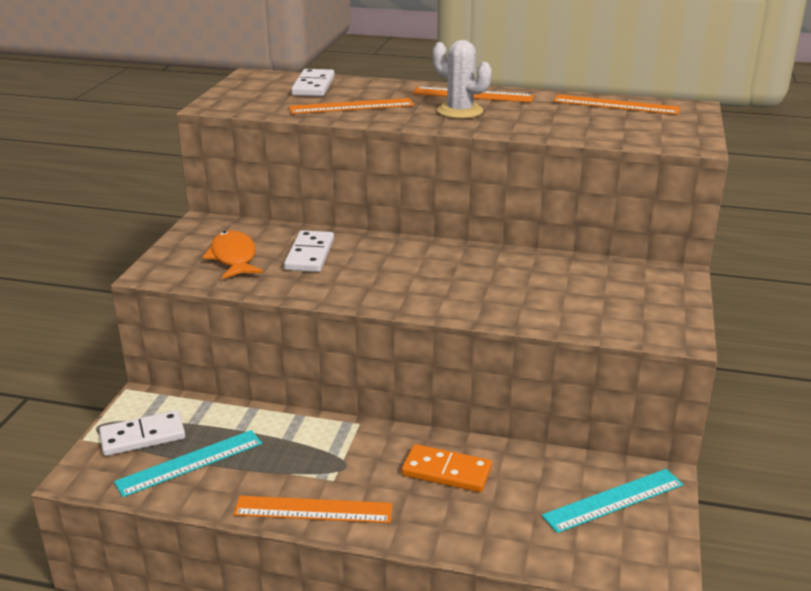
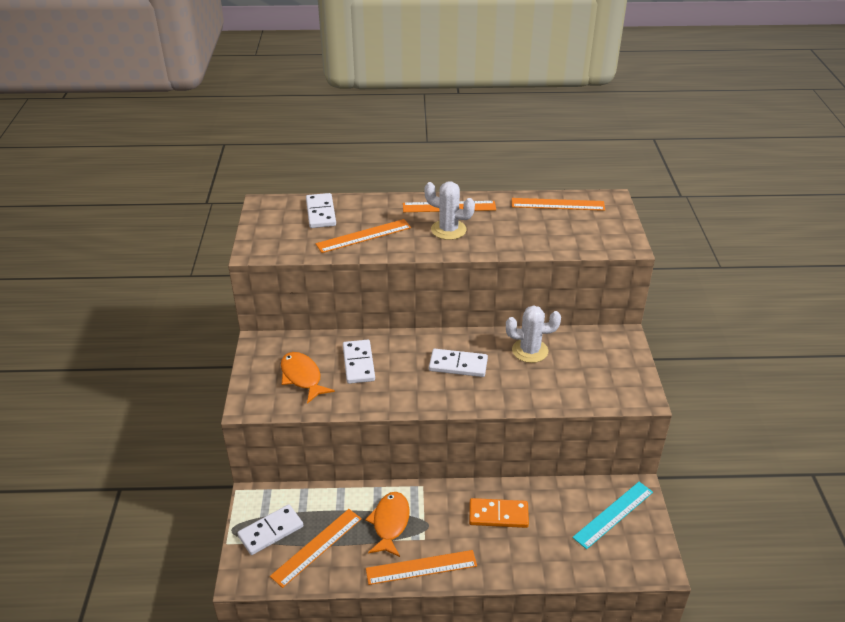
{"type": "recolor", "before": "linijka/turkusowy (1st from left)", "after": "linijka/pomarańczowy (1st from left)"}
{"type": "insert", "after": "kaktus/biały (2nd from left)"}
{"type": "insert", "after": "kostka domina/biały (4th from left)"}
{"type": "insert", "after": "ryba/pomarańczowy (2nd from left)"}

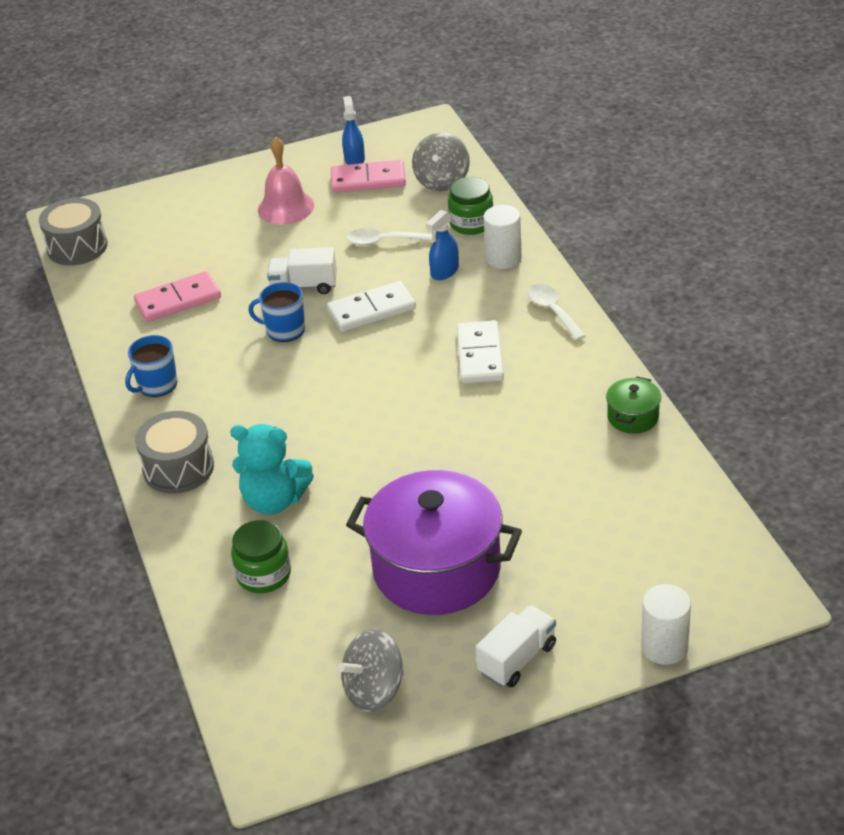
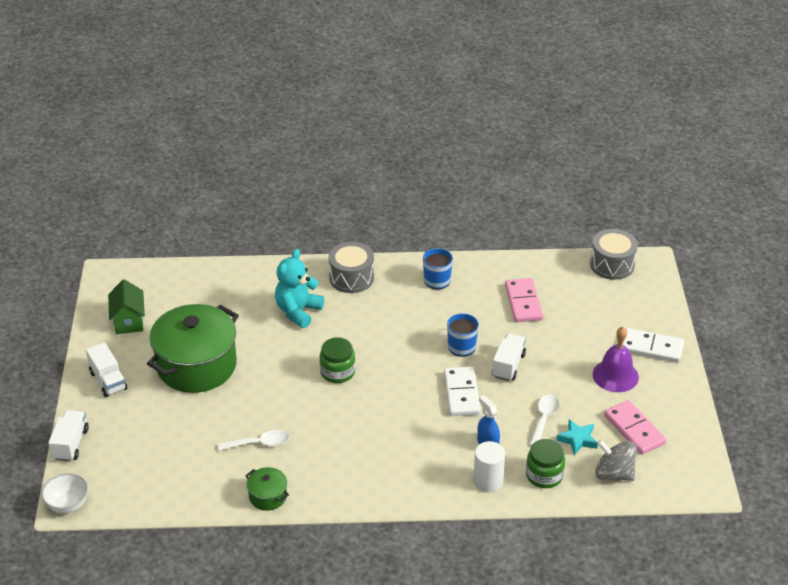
{"type": "delete", "before": "spryskiwacz/niebieski (1st from left)"}
{"type": "recolor", "before": "dzwonek/różowy", "after": "dzwonek/fioletowy"}
{"type": "rotate", "before": "kostka domina/różowy (2nd from left)", "turn": -45}
{"type": "move", "before": "łyżka/biały (2nd from left in the first image)", "after": "łyżka/biały (1st from left)"}
{"type": "move", "before": "kostka domina/biały (2nd from left)"}
{"type": "recolor", "before": "garnek/fioletowy", "after": "garnek/zielony (1st from left)"}
{"type": "move", "before": "słoik/zielony (1st from left)"}
{"type": "replace", "before": "walec/biały (2nd from left)", "after": "ciężarówka/biały (1st from left)"}
{"type": "replace", "before": "bączek/szary (1st from left)", "after": "domek/zielony"}
{"type": "insert", "after": "gwiazda/turkusowy"}
{"type": "insert", "after": "miska/biały"}

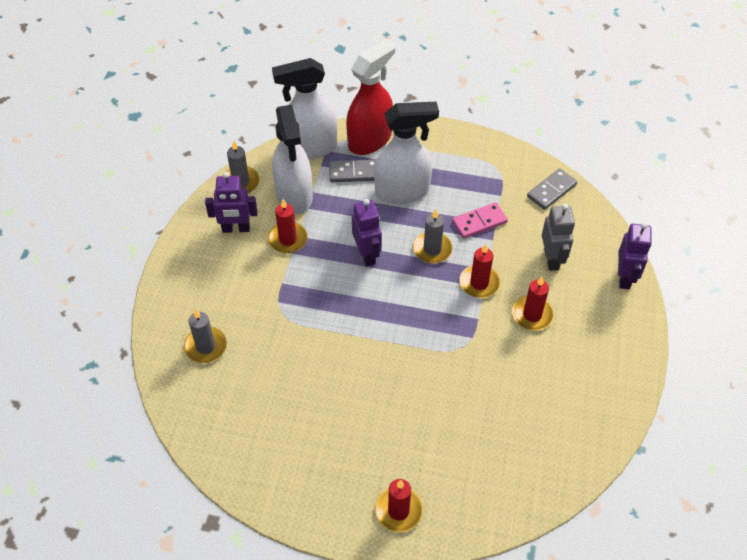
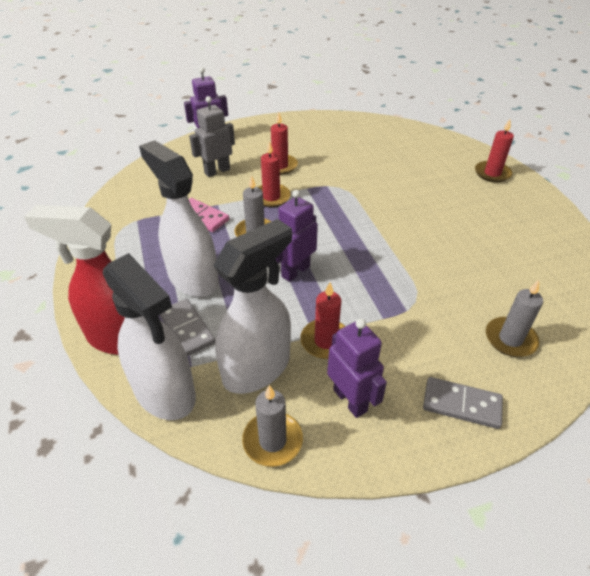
{"type": "move", "before": "kostka domina/szary (2nd from left)"}

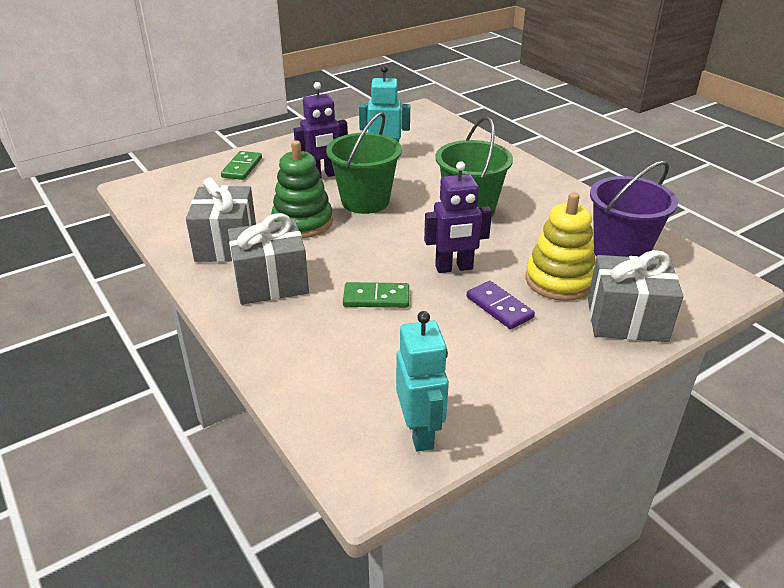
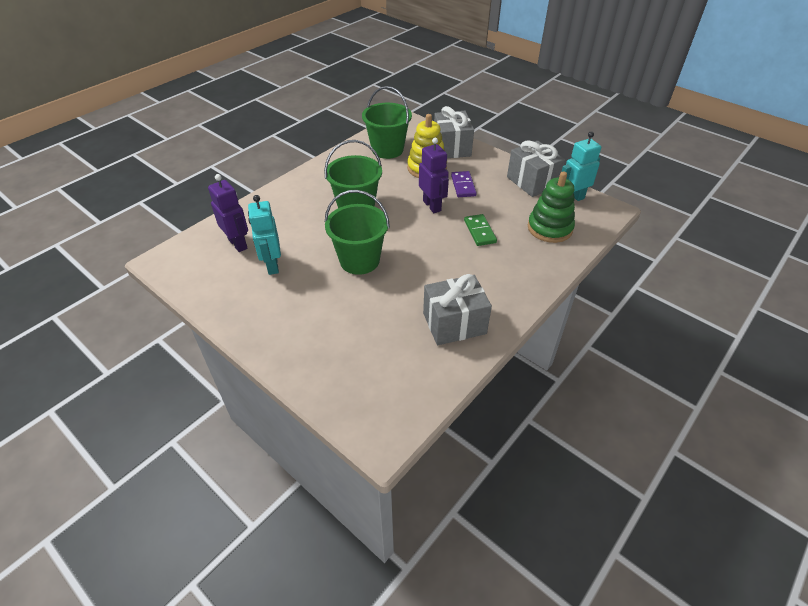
{"type": "move", "before": "robot/fioletowy (1st from left)"}
{"type": "move", "before": "zabawka nakładanka/zielony"}
{"type": "delete", "before": "kostka domina/zielony (1st from left)"}
{"type": "recolor", "before": "wiadro/fioletowy", "after": "wiadro/zielony (3rd from left)"}
{"type": "move", "before": "prezent/szary (2nd from left in the first image)", "after": "prezent/szary (3rd from left)"}
{"type": "rotate", "before": "kostka domina/fioletowy", "turn": -45}

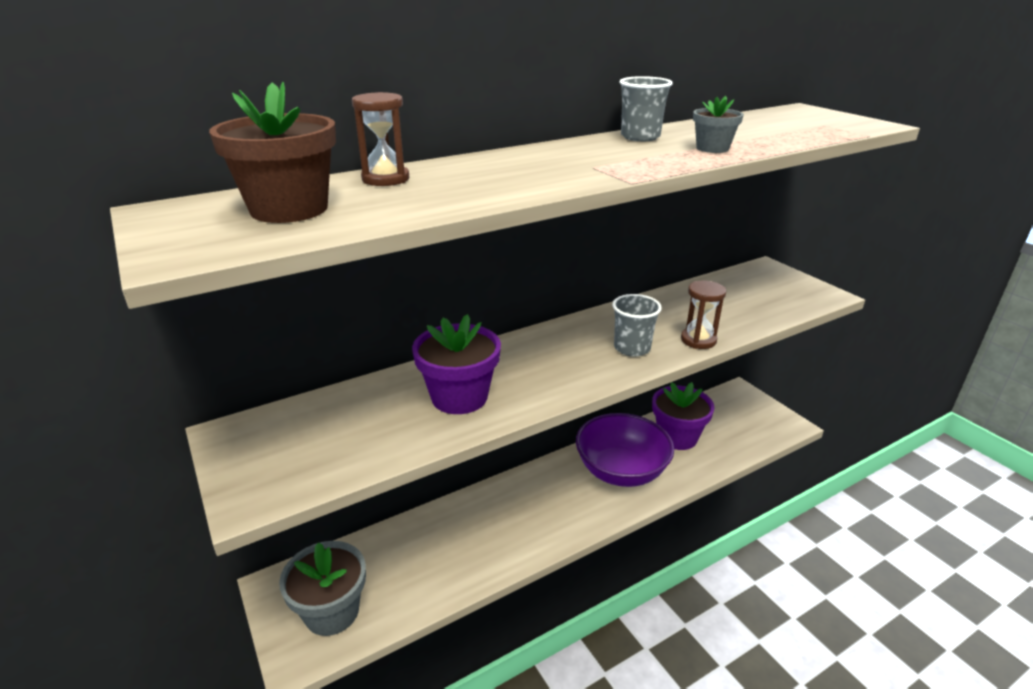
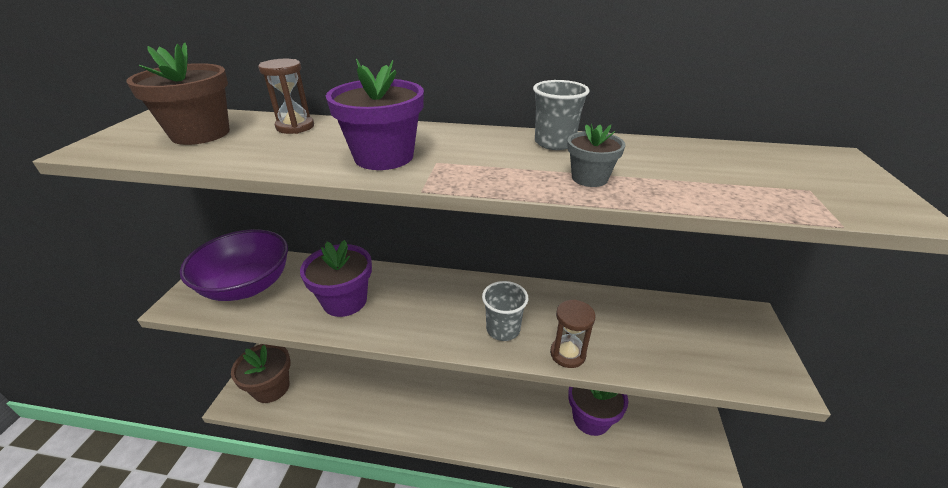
{"type": "move", "before": "miska/fioletowy"}
{"type": "recolor", "before": "doniczka/szary (1st from left)", "after": "doniczka/brązowy (2nd from left)"}
{"type": "insert", "after": "doniczka/fioletowy (2nd from left)"}

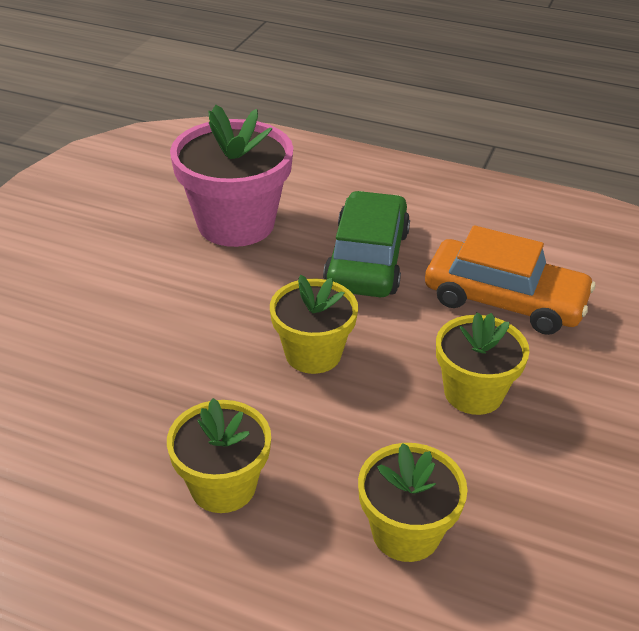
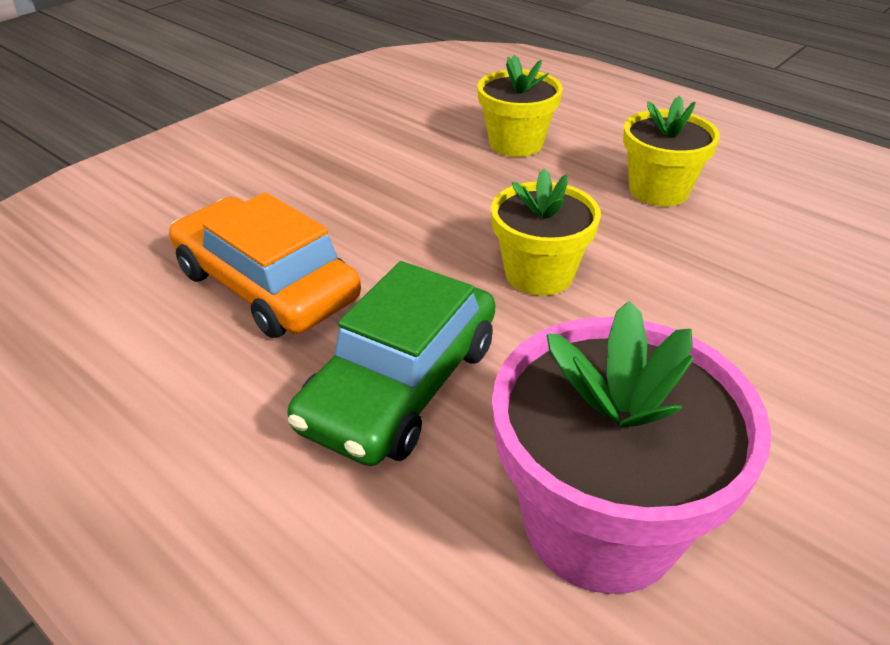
{"type": "delete", "before": "doniczka/żółty (4th from left)"}

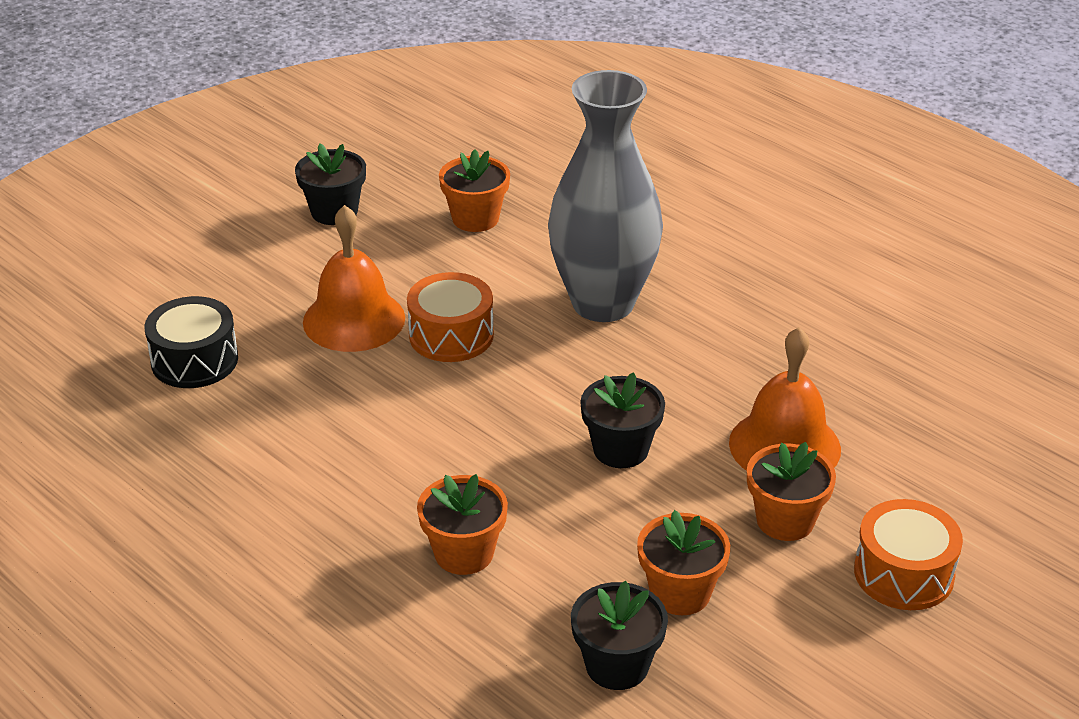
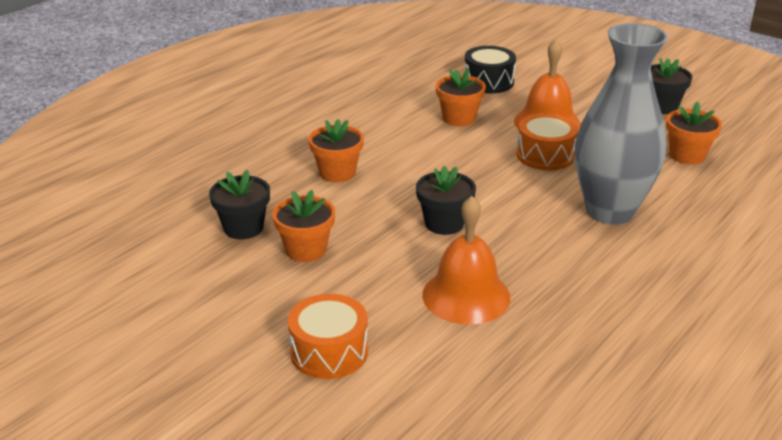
{"type": "move", "before": "doniczka/pomarańczowy (4th from left in the first image)", "after": "doniczka/pomarańczowy (3rd from left)"}

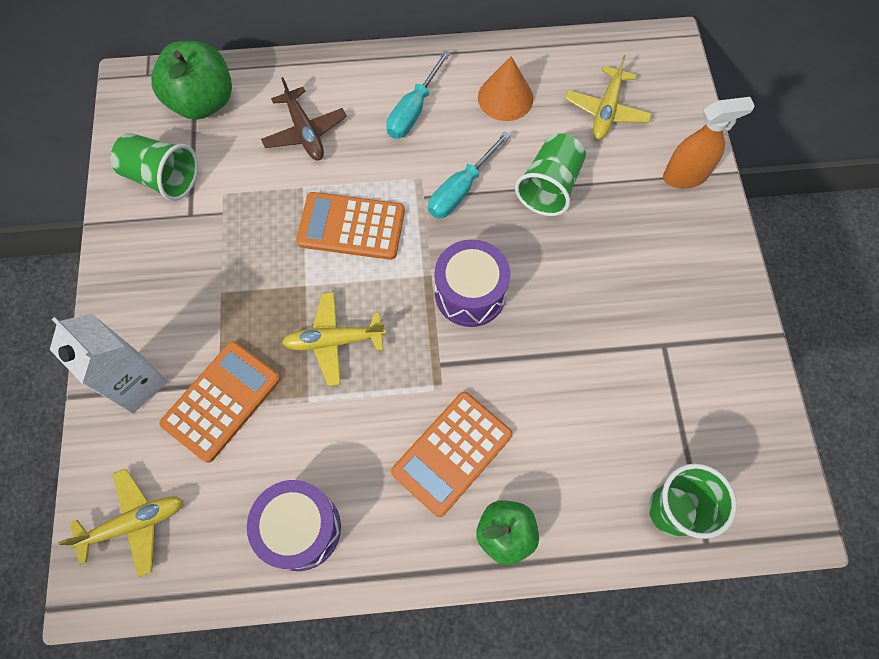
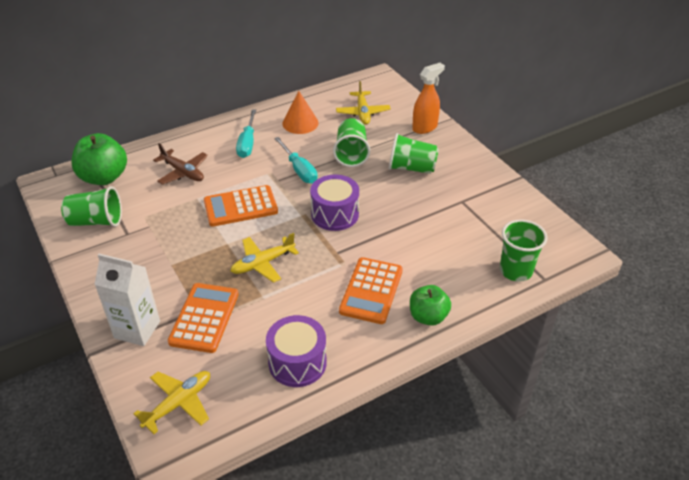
{"type": "rotate", "before": "śrubokręt/turkusowy (2nd from left)", "turn": -45}
{"type": "insert", "after": "szklanka/zielony (3rd from left)"}

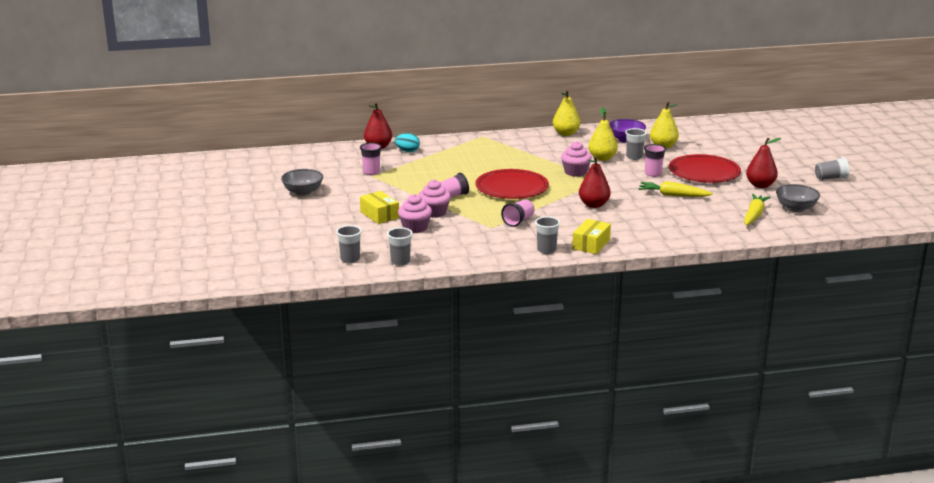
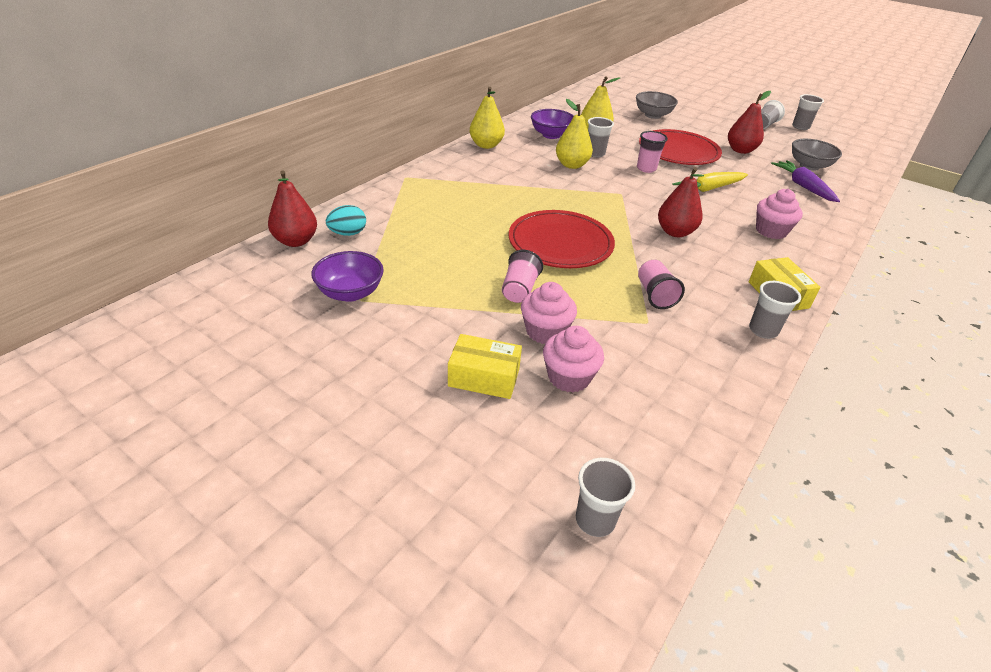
{"type": "move", "before": "muffinka/różowy (3rd from left)"}
{"type": "replace", "before": "szklanka/różowy (1st from left)", "after": "miska/fioletowy (1st from left)"}
{"type": "move", "before": "miska/szary (1st from left)"}
{"type": "recolor", "before": "marchewka/żółty (2nd from left)", "after": "marchewka/fioletowy"}
{"type": "move", "before": "szklanka/szary (2nd from left in the first image)", "after": "szklanka/szary (5th from left)"}

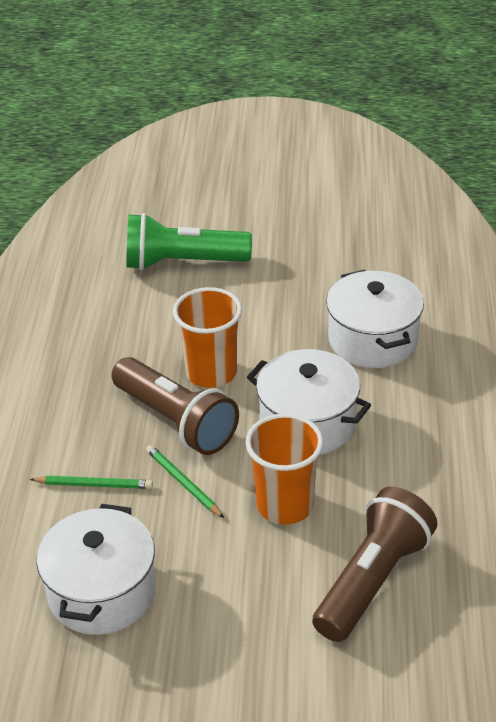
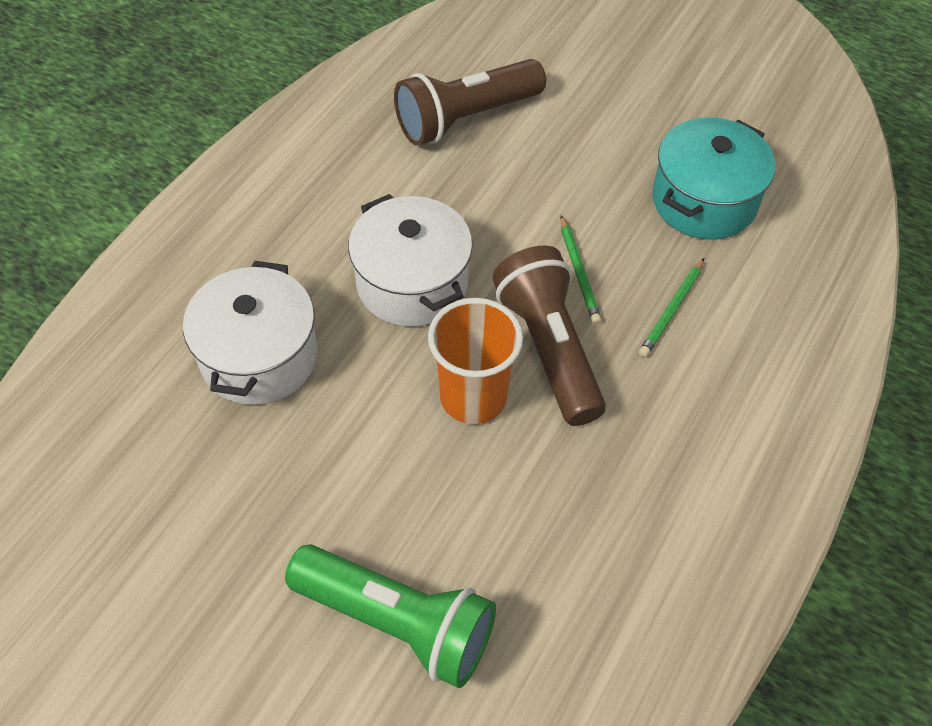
{"type": "delete", "before": "szklanka/pomarańczowy (2nd from left)"}
{"type": "rotate", "before": "ołówek/zielony (1st from left in the first image)", "turn": -90}
{"type": "recolor", "before": "garnek/biały (1st from left)", "after": "garnek/turkusowy"}

